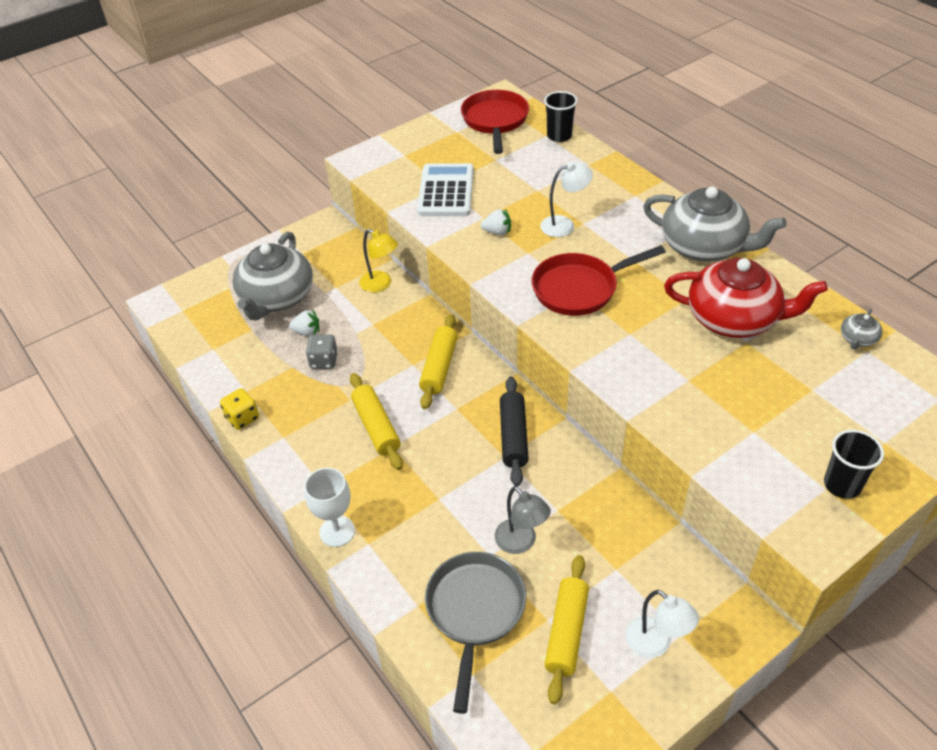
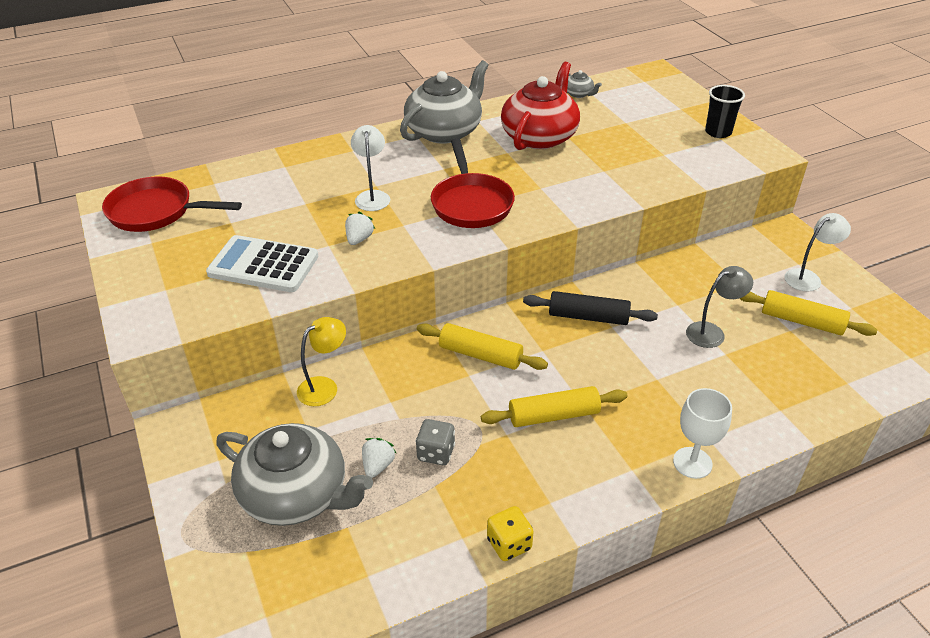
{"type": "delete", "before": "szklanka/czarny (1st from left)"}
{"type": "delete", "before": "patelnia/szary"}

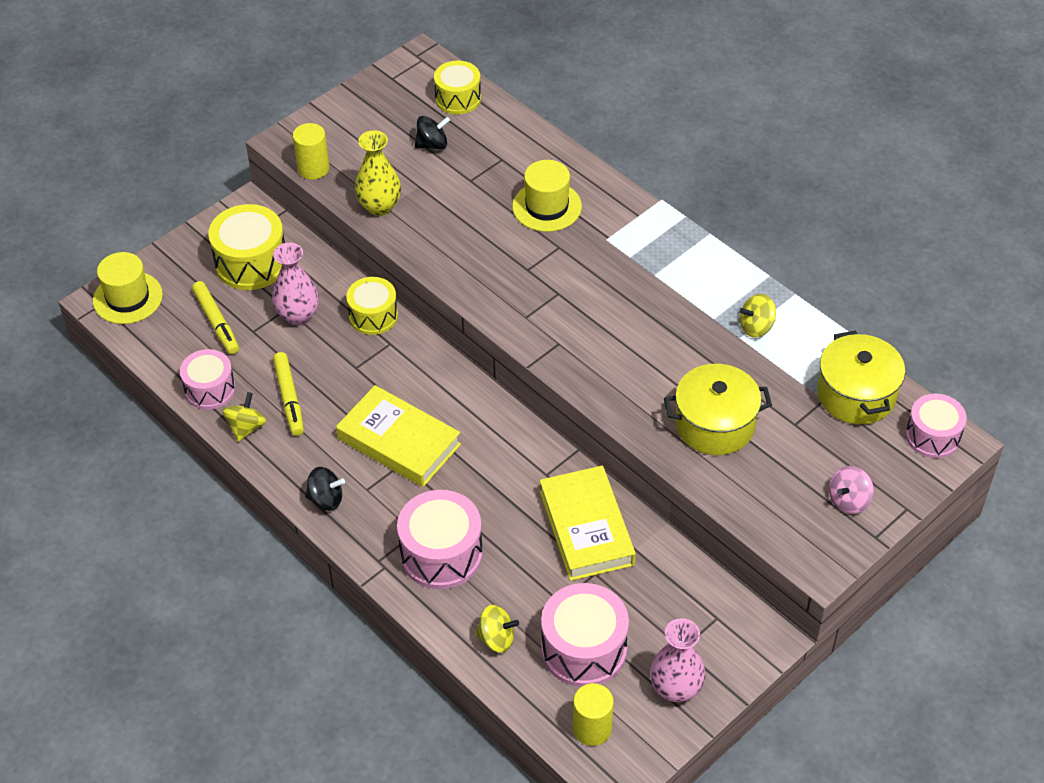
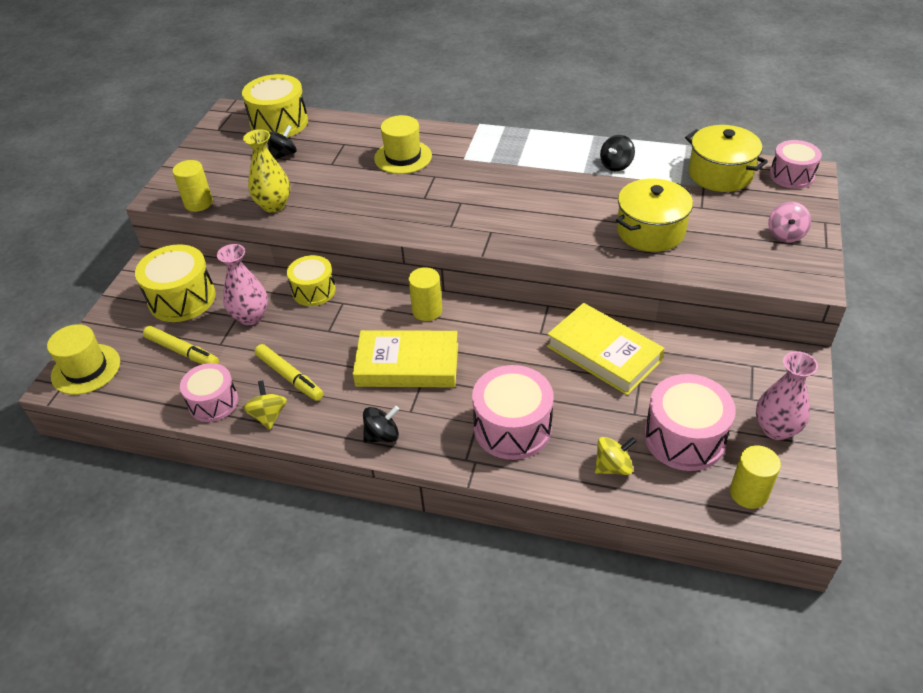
{"type": "resize", "before": "bęben/żółty (3rd from left in the first image)", "scale": 1.52}
{"type": "recolor", "before": "bączek/żółty (3rd from left)", "after": "bączek/czarny (3rd from left)"}
{"type": "insert", "after": "walec/żółty (2nd from left)"}

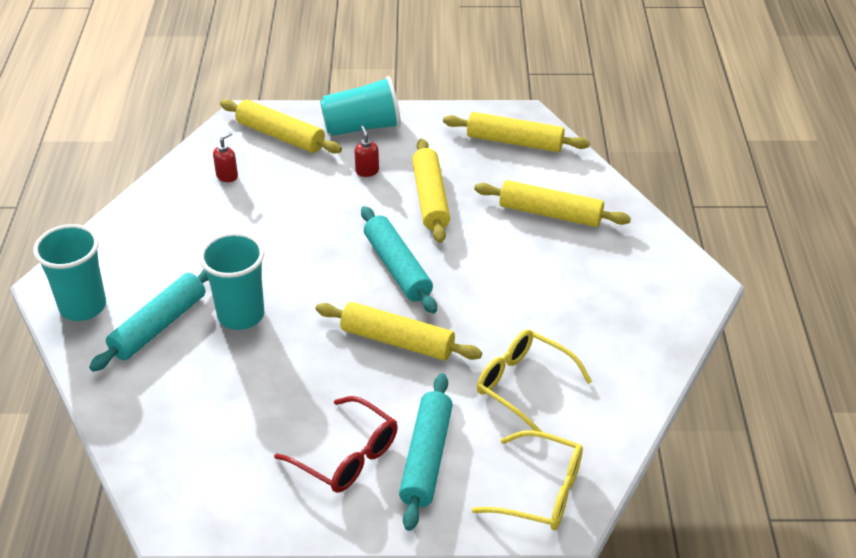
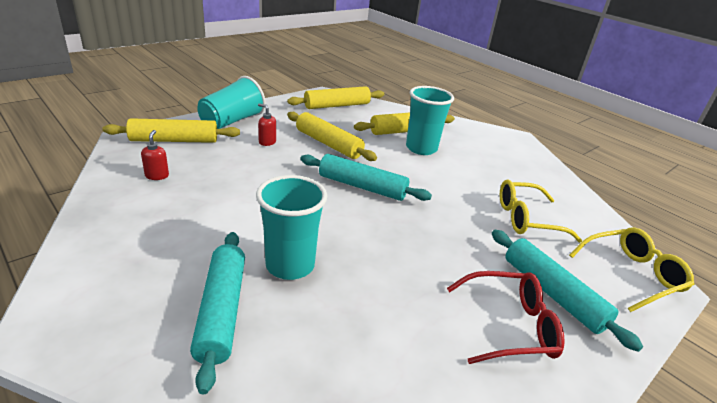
{"type": "move", "before": "szklanka/turkusowy (1st from left in the first image)", "after": "szklanka/turkusowy (3rd from left)"}
{"type": "delete", "before": "wałek do ciasta/żółty (2nd from left)"}

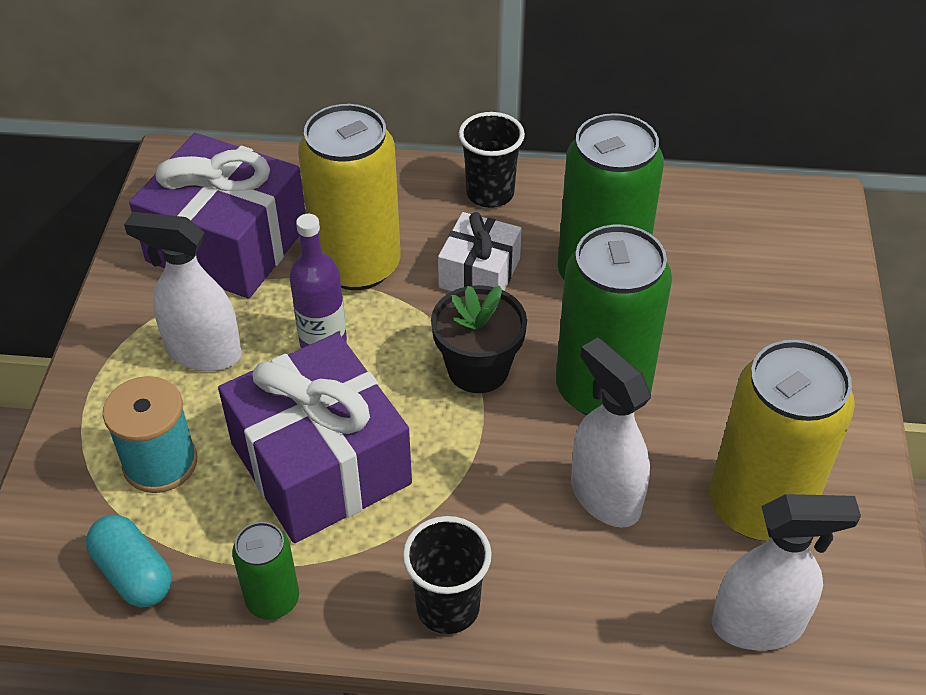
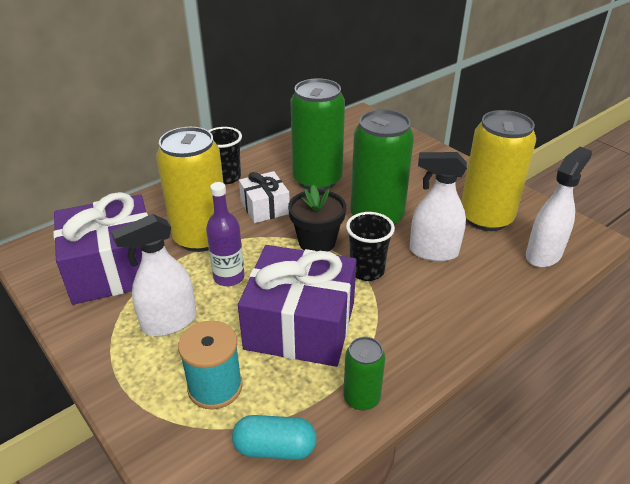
{"type": "move", "before": "szklanka/czarny (1st from left in the first image)", "after": "szklanka/czarny (2nd from left)"}

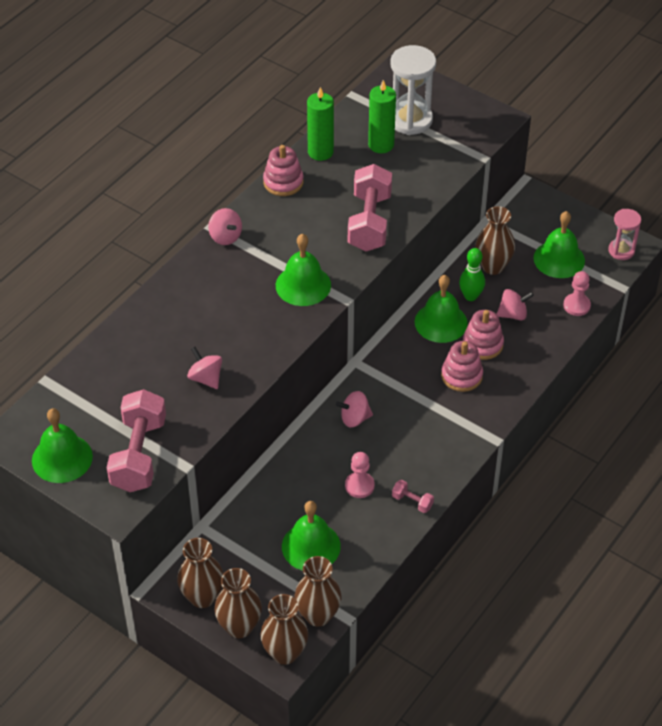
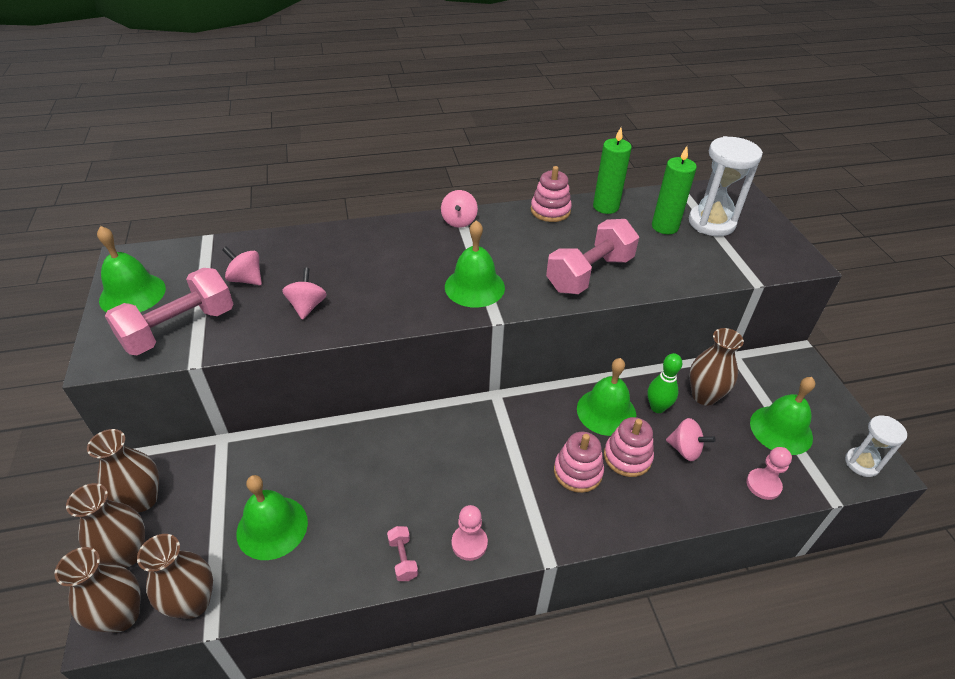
{"type": "recolor", "before": "klepsydra/różowy", "after": "klepsydra/biały (2nd from left)"}
{"type": "move", "before": "bączek/różowy (3rd from left in the first image)", "after": "bączek/różowy (1st from left)"}
{"type": "move", "before": "pionek/różowy (1st from left)"}

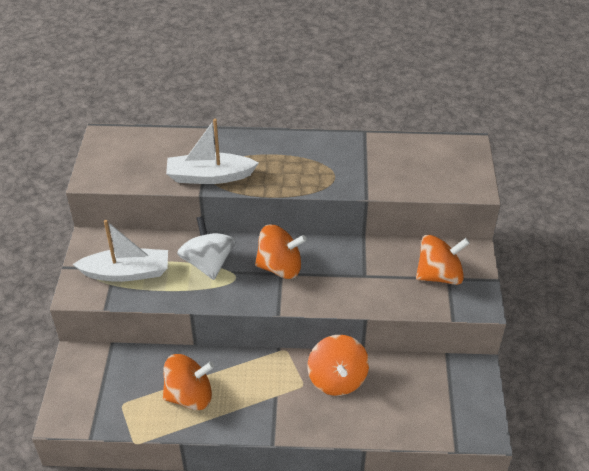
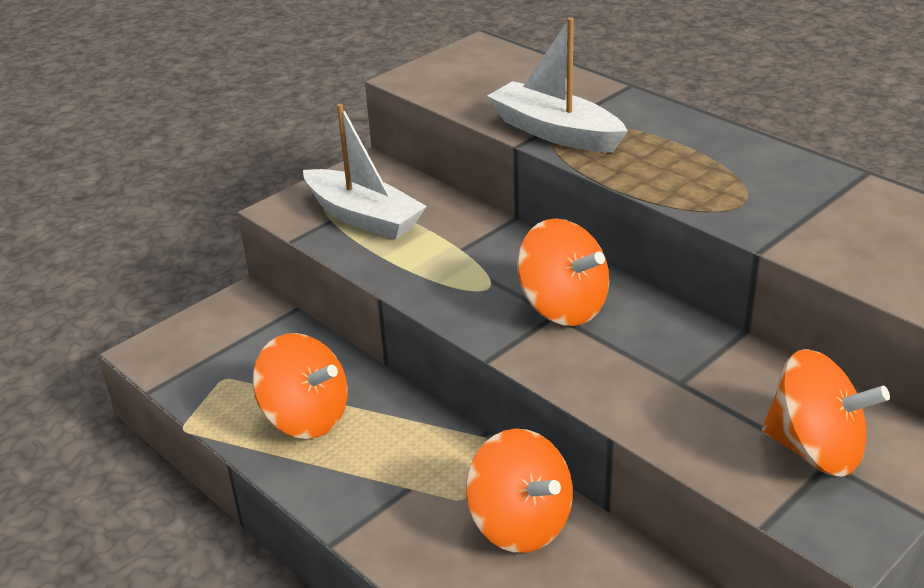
{"type": "delete", "before": "bączek/biały"}
{"type": "rotate", "before": "bączek/pomarańczowy (3rd from left in the first image)", "turn": -75}

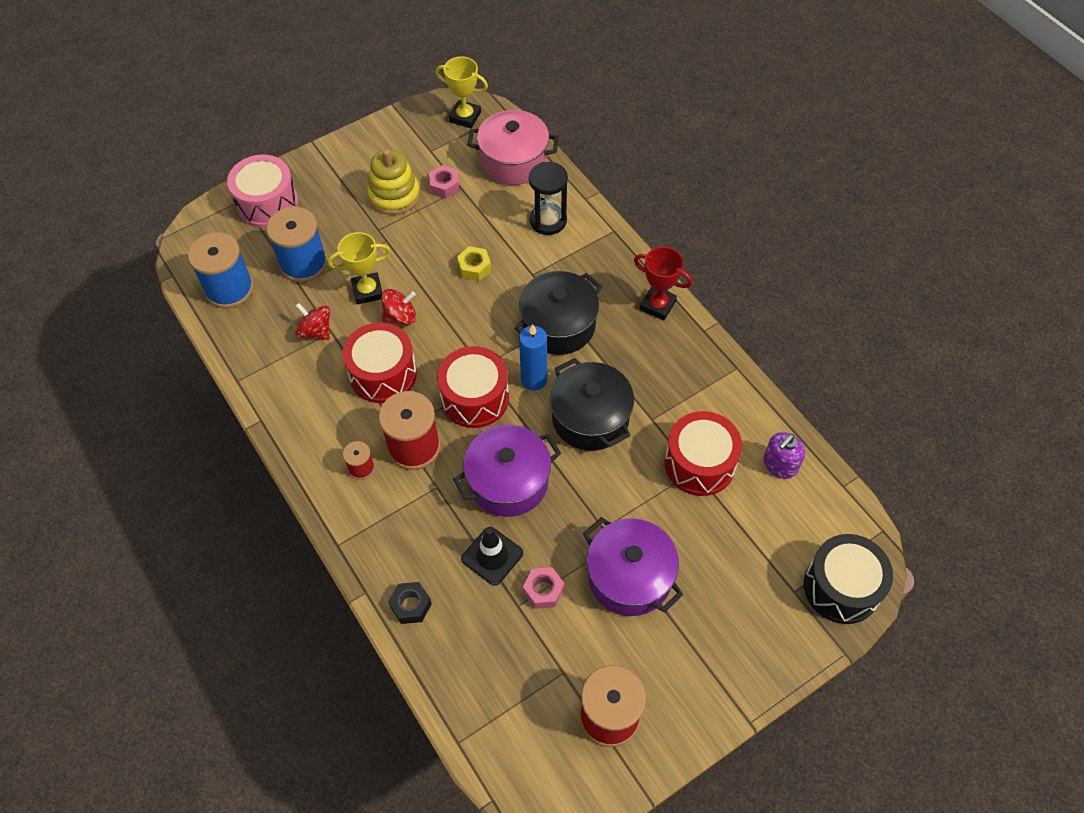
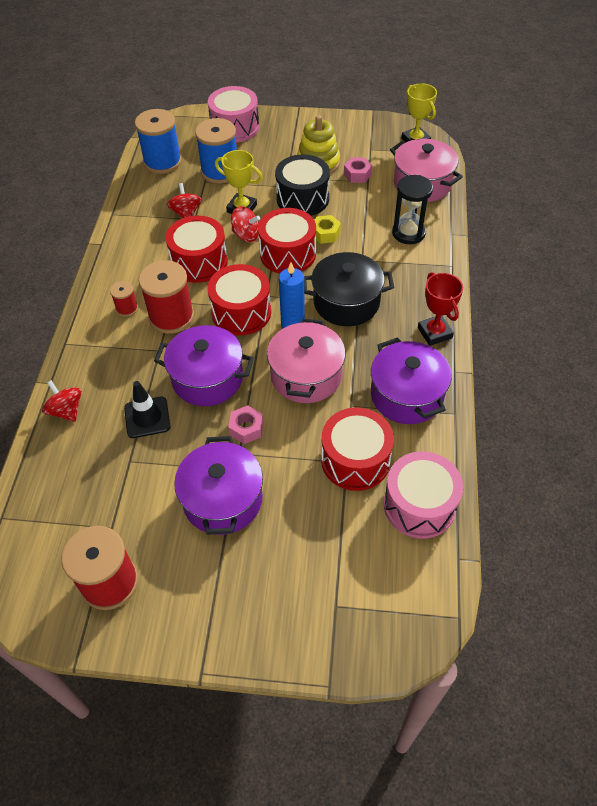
{"type": "recolor", "before": "garnek/czarny (2nd from left)", "after": "garnek/różowy (1st from left)"}
{"type": "replace", "before": "dozownik mydła/fioletowy", "after": "bęben/różowy (2nd from left)"}
{"type": "move", "before": "bęben/czarny"}
{"type": "move", "before": "nakrętka/różowy (2nd from left in the first image)", "after": "nakrętka/różowy (1st from left)"}
{"type": "replace", "before": "nakrętka/czarny", "after": "bączek/czerwony (1st from left)"}
{"type": "insert", "after": "bęben/czerwony (3rd from left)"}
{"type": "insert", "after": "garnek/fioletowy (3rd from left)"}

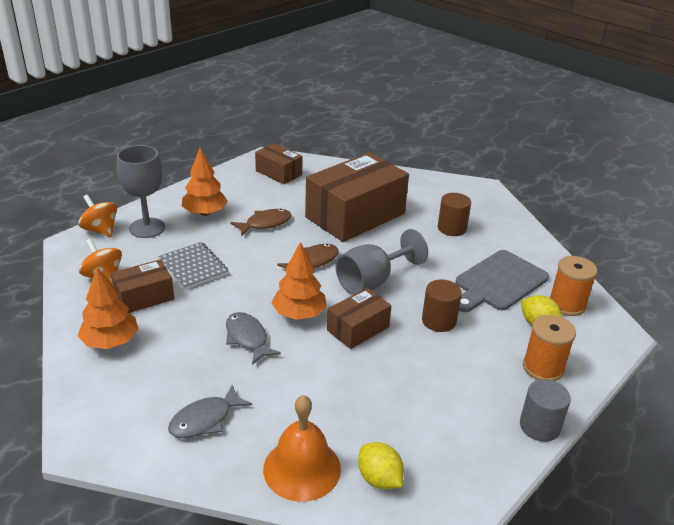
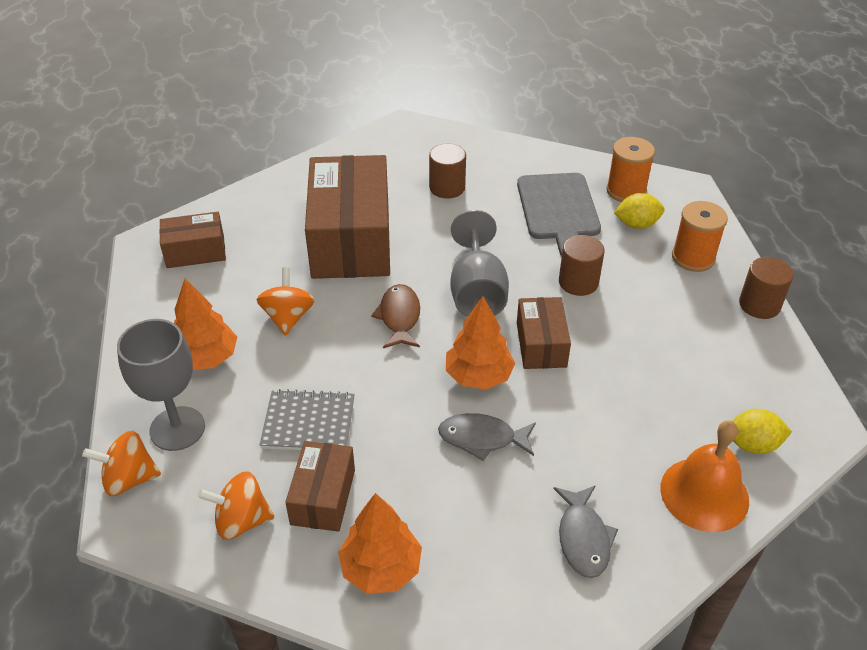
{"type": "replace", "before": "ryba/brązowy (1st from left)", "after": "bączek/pomarańczowy (3rd from left)"}
{"type": "recolor", "before": "walec/szary", "after": "walec/brązowy (3rd from left)"}

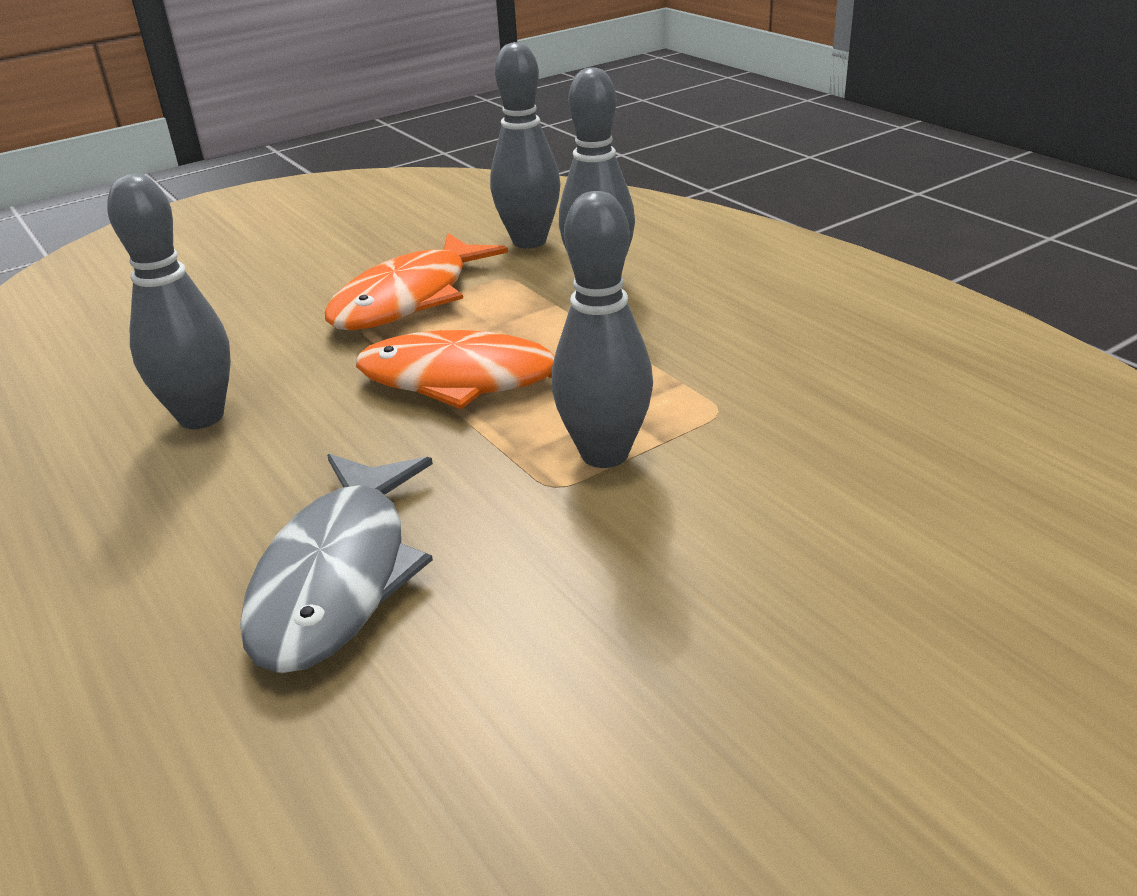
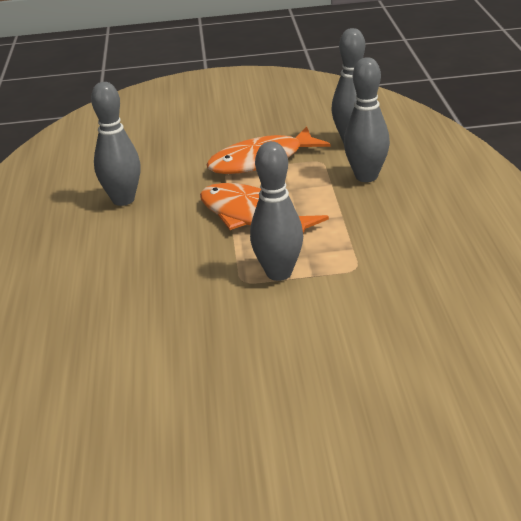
{"type": "delete", "before": "ryba/szary"}

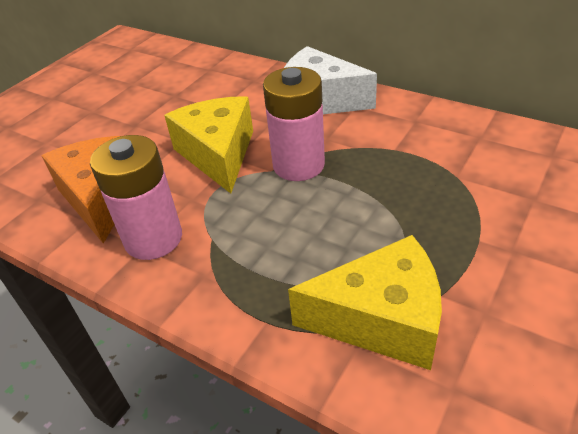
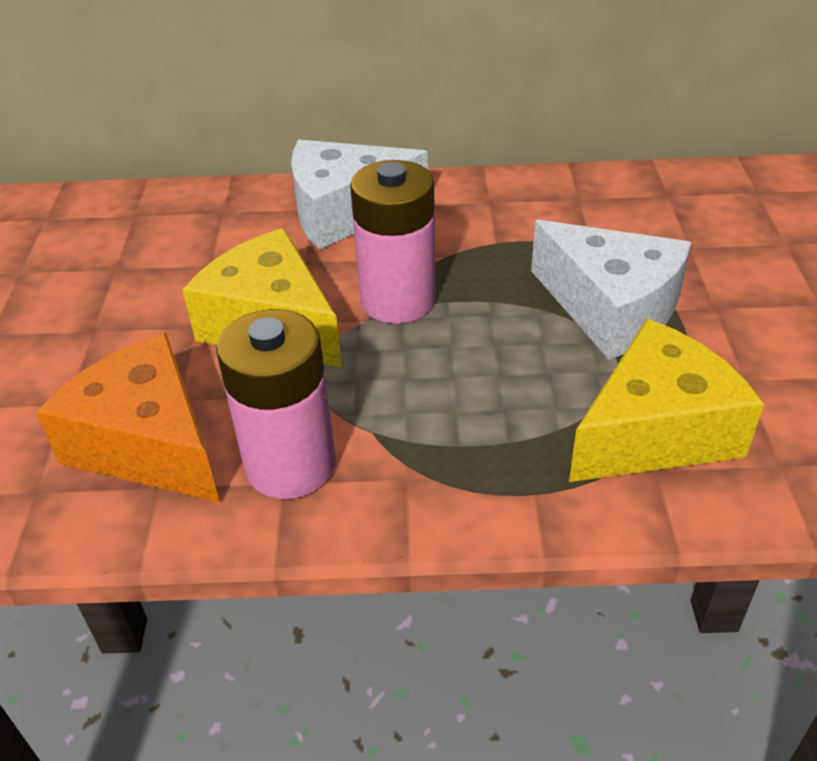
{"type": "insert", "after": "ser/biały (2nd from left)"}

